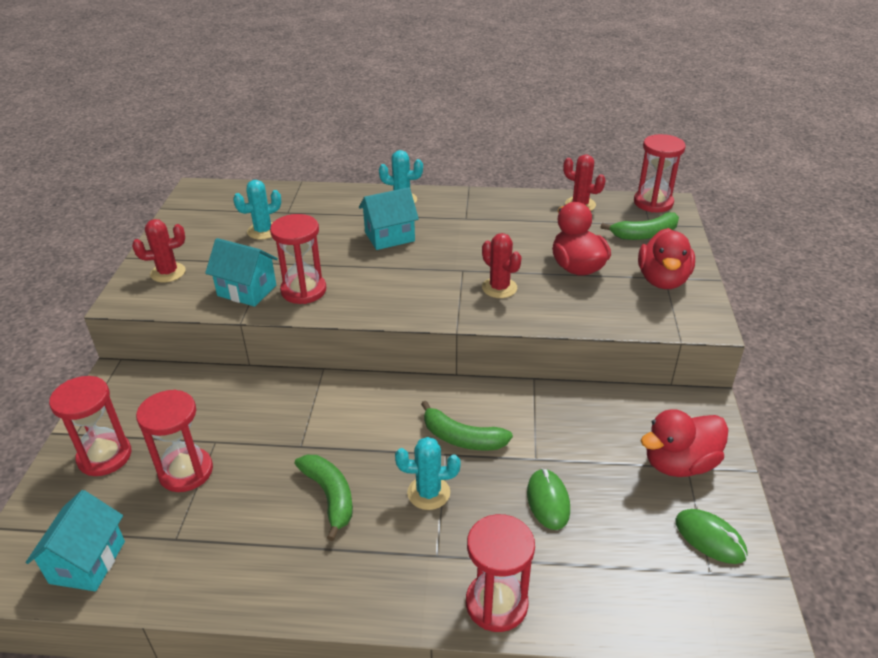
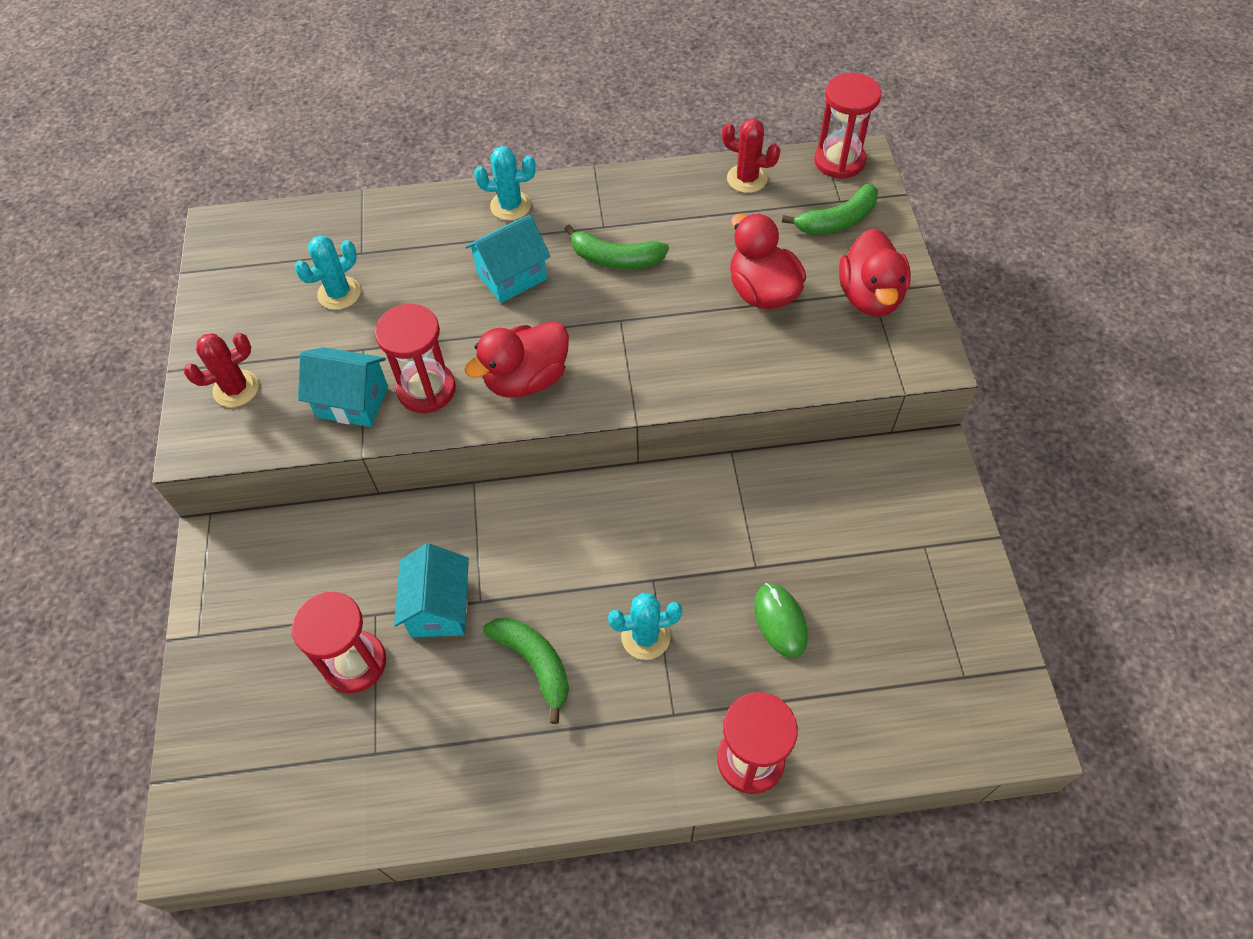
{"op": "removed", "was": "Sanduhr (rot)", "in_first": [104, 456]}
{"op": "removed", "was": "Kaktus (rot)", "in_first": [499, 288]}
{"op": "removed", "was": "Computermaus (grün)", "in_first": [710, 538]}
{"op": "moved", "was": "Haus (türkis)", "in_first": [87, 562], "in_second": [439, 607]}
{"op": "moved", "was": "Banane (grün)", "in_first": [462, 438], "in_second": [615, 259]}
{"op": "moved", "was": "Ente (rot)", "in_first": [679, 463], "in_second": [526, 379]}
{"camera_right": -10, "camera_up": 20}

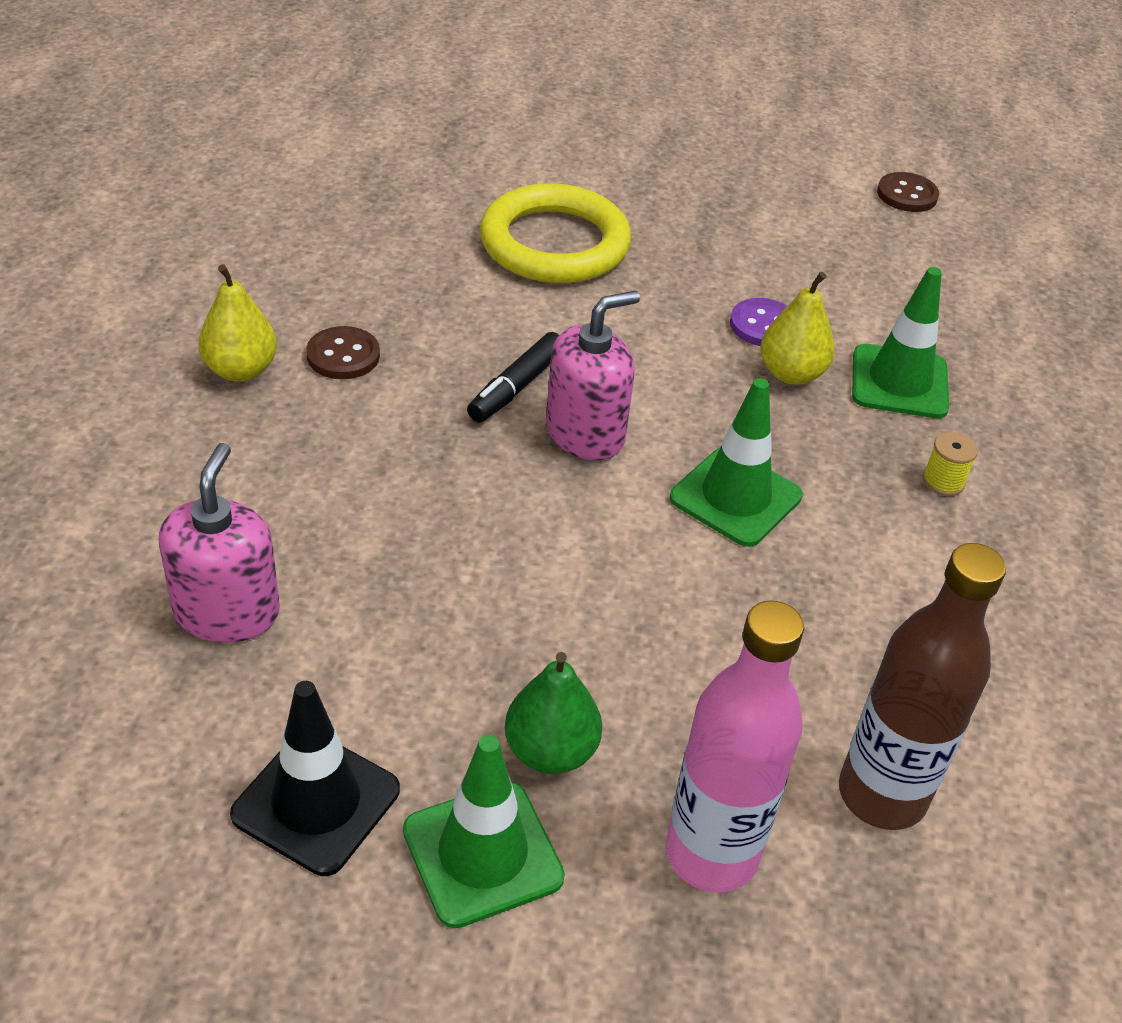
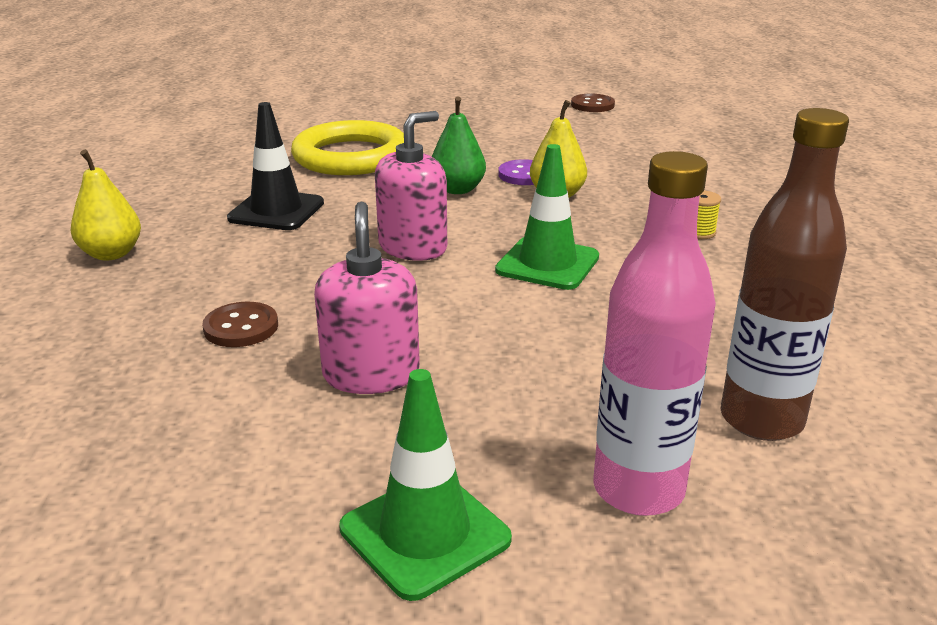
{"op": "removed", "was": "Filzstift (schwarz)", "in_first": [516, 387]}
{"op": "removed", "was": "Leitkegel (grün)", "in_first": [899, 382]}
{"op": "moved", "was": "Seifenspender (rosa)", "in_first": [227, 612], "in_second": [371, 374]}
{"op": "moved", "was": "Leitkegel (schwarz)", "in_first": [316, 802], "in_second": [276, 211]}
{"op": "moved", "was": "Knopf (braun)", "in_first": [343, 355], "in_second": [241, 327]}
{"op": "moved", "was": "Birne (grün)", "in_first": [550, 751], "in_second": [457, 189]}
{"camera_right": -10, "camera_up": -15}

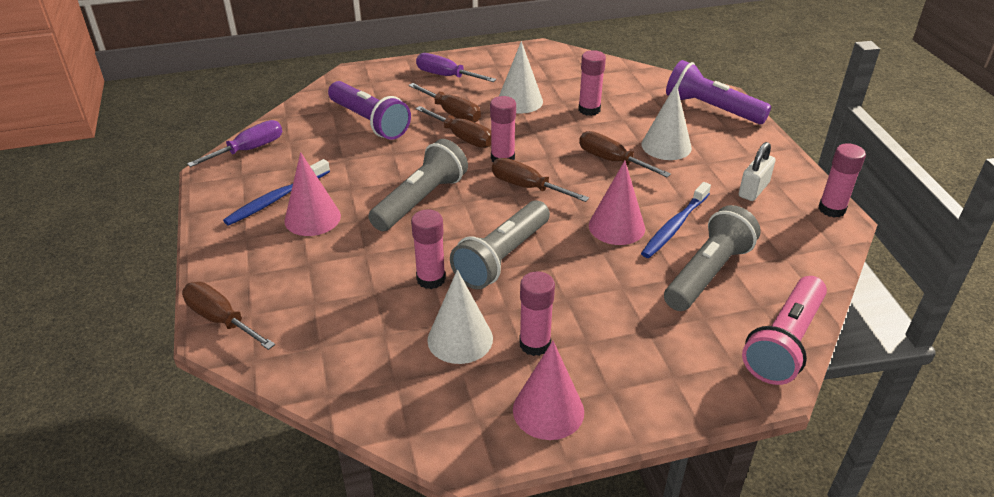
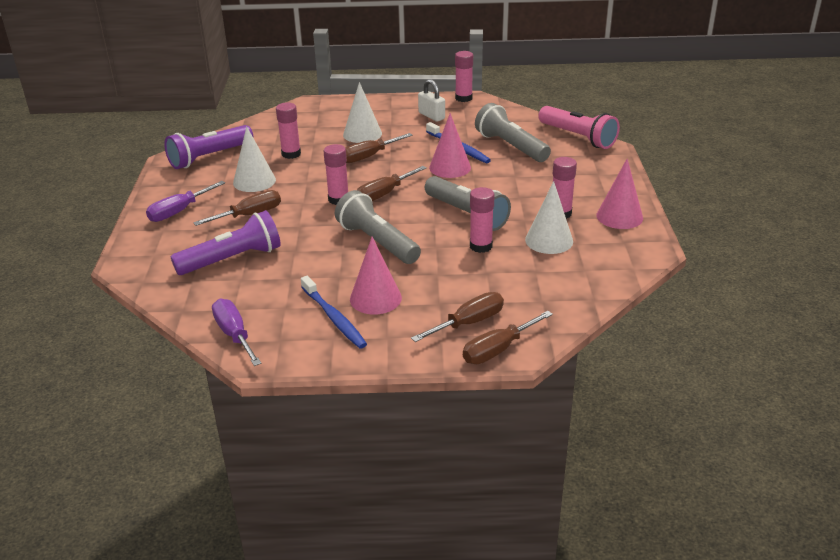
{"op": "moved", "was": "Schraubenzieher (braun)", "in_first": [462, 137], "in_second": [468, 323]}
{"op": "moved", "was": "Taschenlampe (lila)", "in_first": [711, 108], "in_second": [209, 157]}
{"camera_right": -75, "camera_up": -5}

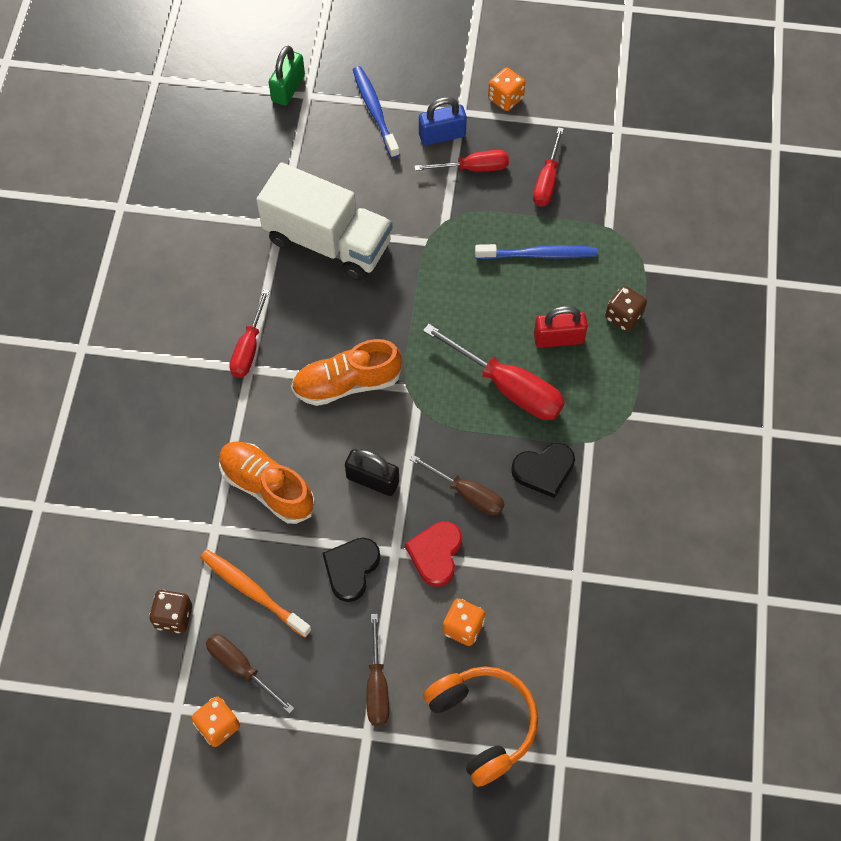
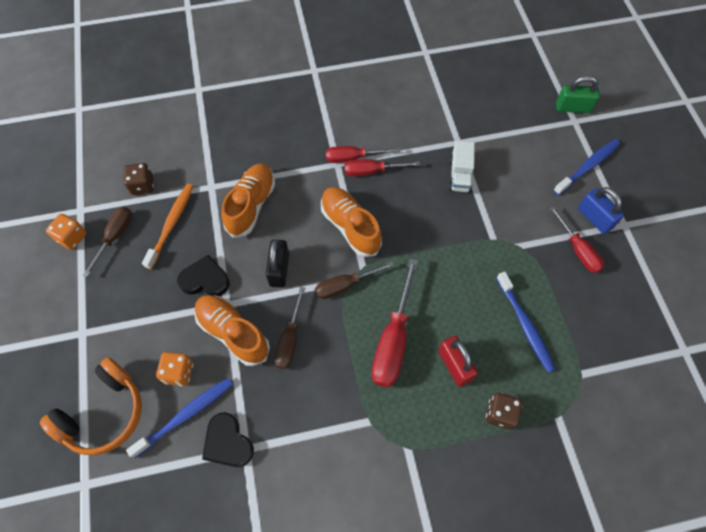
{"op": "removed", "was": "Spielwürfel (orange)", "in_first": [505, 98]}
{"op": "added", "now": "Zahnbürste (blau)", "in_second": [186, 415]}
{"op": "moved", "was": "Schraubenzieher (braun)", "in_first": [377, 686], "in_second": [345, 285]}
{"op": "moved", "was": "Herz (schwarz)", "in_first": [544, 470], "in_second": [227, 442]}
{"op": "moved", "was": "Schraubenzieher (rot)", "in_first": [547, 181], "in_second": [372, 171]}
{"op": "replaced", "was": "Herz (rot)", "now": "Schuh (orange)", "in_first": [435, 554], "in_second": [233, 333]}
{"op": "resized", "was": "Lastwagen (weiß)", "in_first": [328, 242], "in_second": [460, 175], "ratio": 0.49}
{"camera_right": 70, "camera_up": 0}

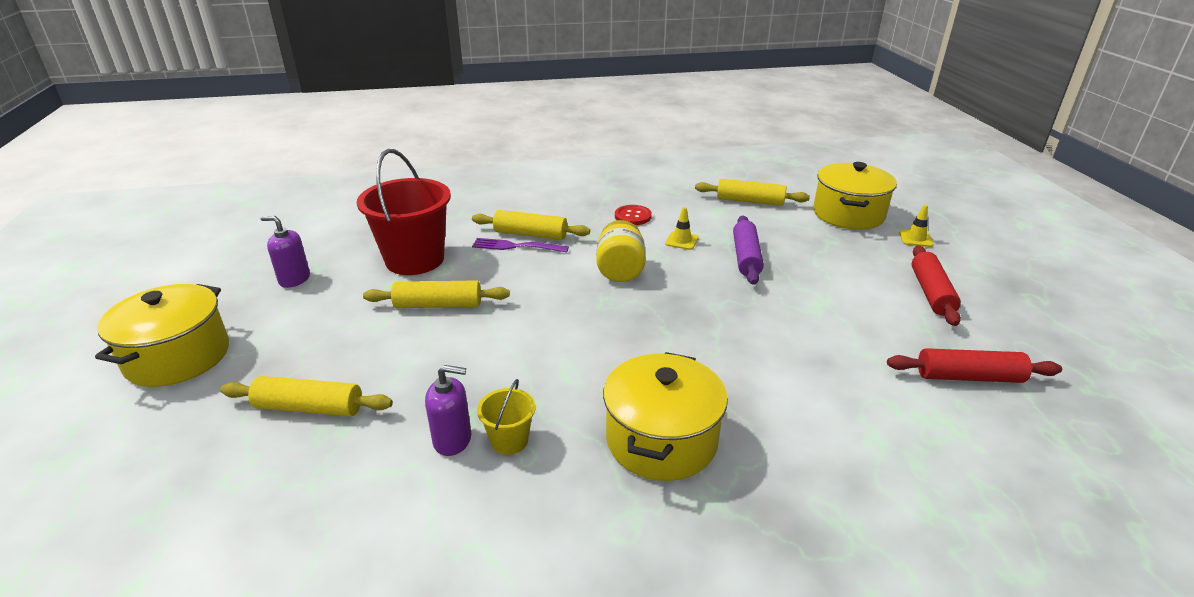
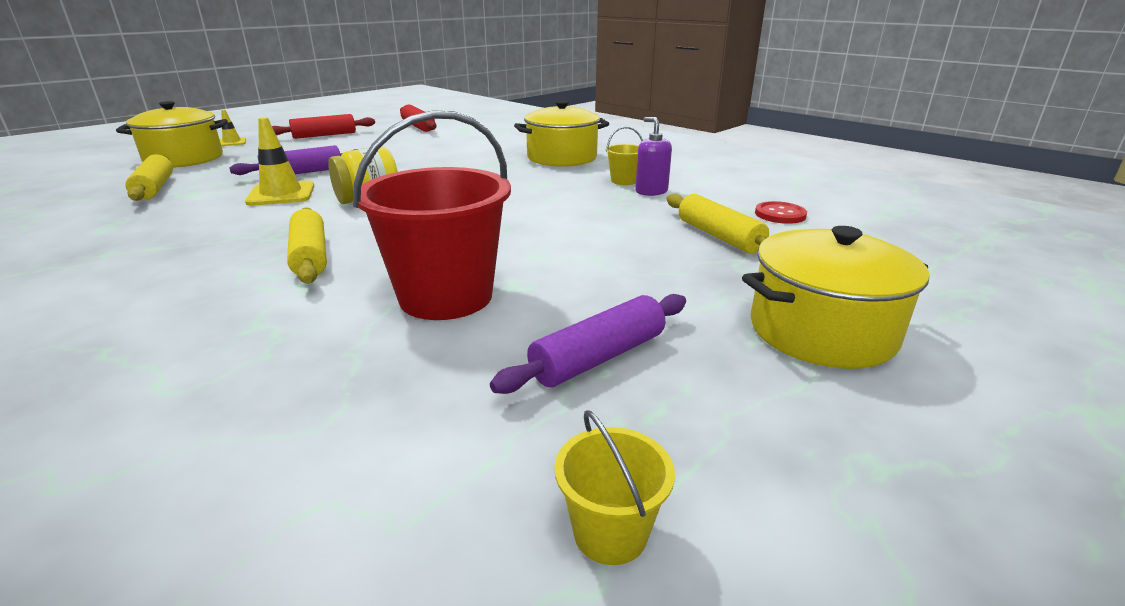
{"op": "removed", "was": "Nudelholz (gelb)", "in_first": [438, 305]}
{"op": "removed", "was": "Gabel (lila)", "in_first": [516, 246]}
{"op": "added", "now": "Eimer (gelb)", "in_second": [610, 533]}
{"op": "moved", "was": "Knopf (rot)", "in_first": [633, 216], "in_second": [780, 214]}
{"op": "replaced", "was": "Seifenspender (lila)", "now": "Nudelholz (lila)", "in_first": [294, 279], "in_second": [598, 357]}
{"op": "resized", "was": "Leitkegel (gelb)", "in_first": [681, 241], "in_second": [281, 194], "ratio": 1.76}
{"camera_right": -125, "camera_up": -5}

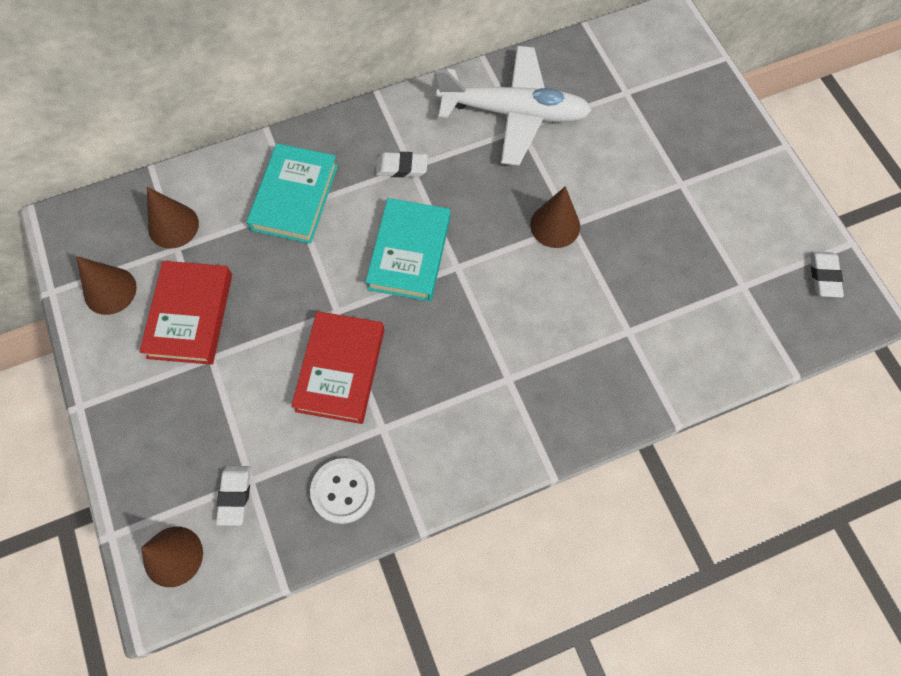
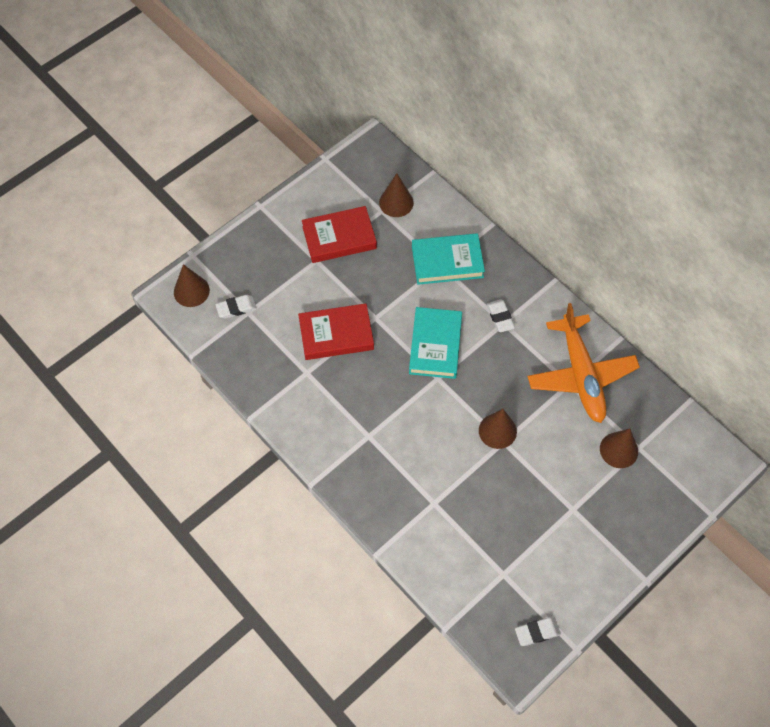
{"op": "removed", "was": "Knopf (weiß)", "in_first": [343, 491]}
{"op": "moved", "was": "Kegel (braun)", "in_first": [110, 290], "in_second": [619, 450]}
{"op": "recoloured", "was": "Flugzeug (weiß)", "now": "Flugzeug (orange)", "in_first": [514, 113], "in_second": [581, 375]}
{"op": "turned", "was": "Buch (türkis)", "in_first": [409, 253], "in_second": [435, 345], "clockwise": -75}
{"camera_right": 70, "camera_up": -5}

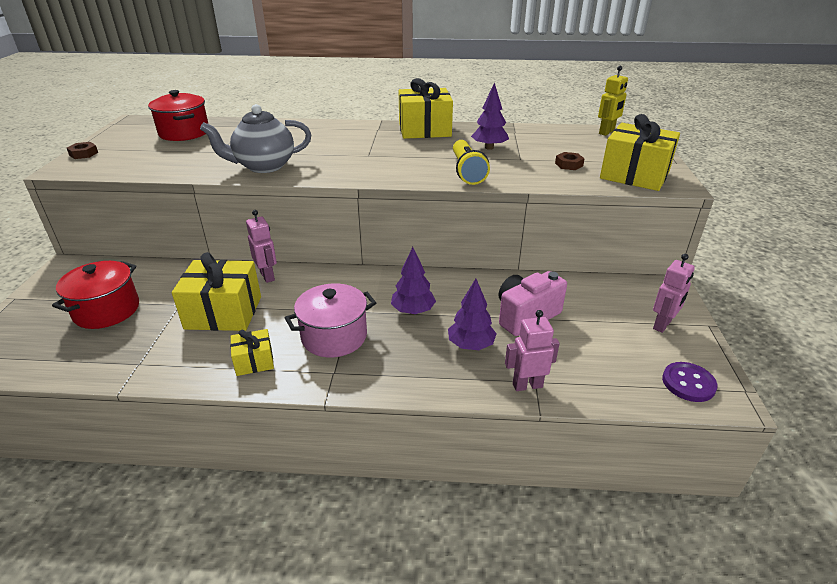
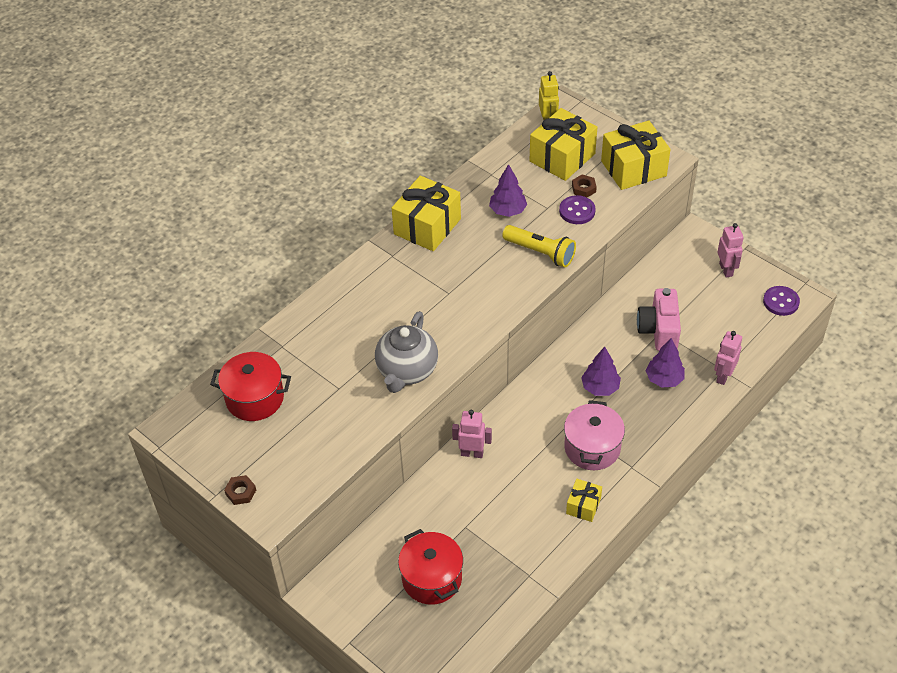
{"op": "added", "now": "Knopf (lila)", "in_second": [577, 211]}
{"op": "moved", "was": "Geschenk (gelb)", "in_first": [223, 312], "in_second": [562, 157]}
{"camera_right": -50, "camera_up": 15}

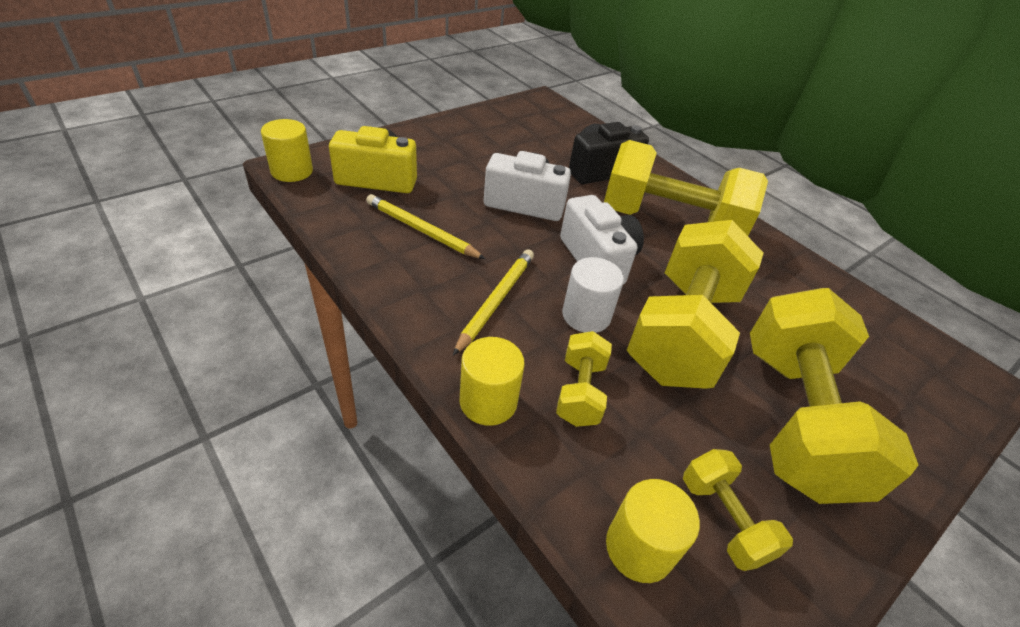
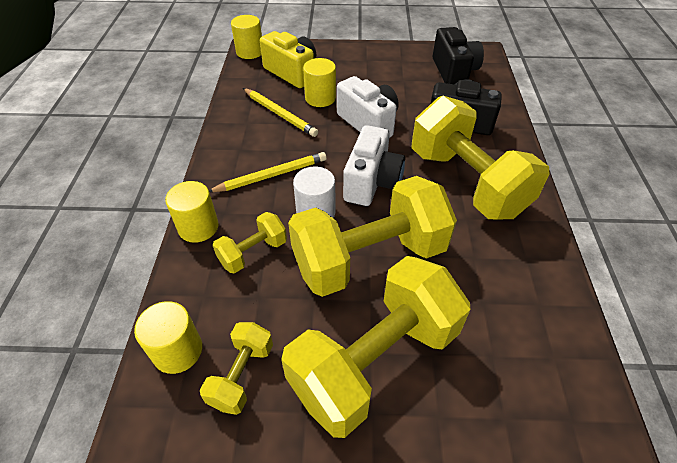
{"op": "added", "now": "Vollzylinder (gelb)", "in_second": [320, 98]}
{"op": "added", "now": "Kamera (schwarz)", "in_second": [454, 71]}
{"op": "turned", "was": "Bleistift (gelb)", "in_first": [421, 230], "in_second": [280, 114], "clockwise": 150}
{"camera_right": 45, "camera_up": 5}

